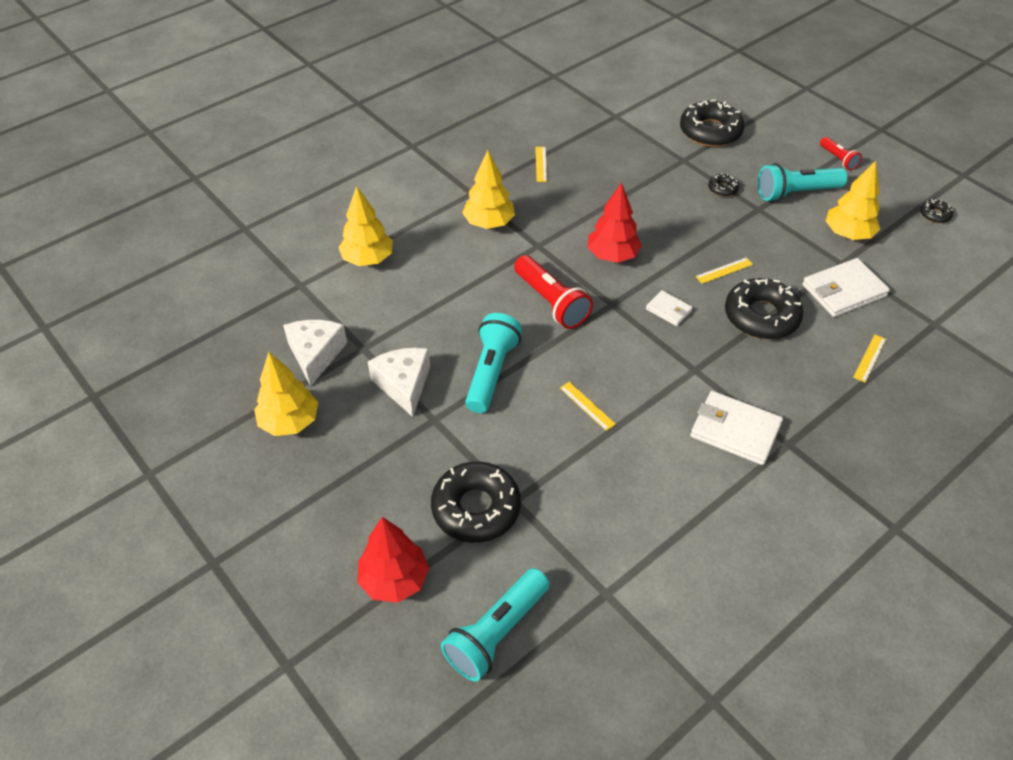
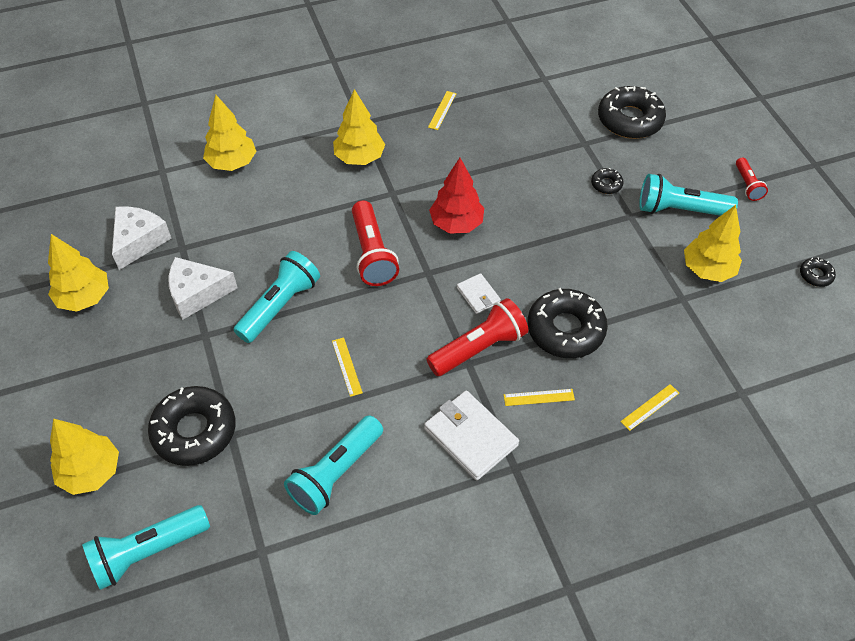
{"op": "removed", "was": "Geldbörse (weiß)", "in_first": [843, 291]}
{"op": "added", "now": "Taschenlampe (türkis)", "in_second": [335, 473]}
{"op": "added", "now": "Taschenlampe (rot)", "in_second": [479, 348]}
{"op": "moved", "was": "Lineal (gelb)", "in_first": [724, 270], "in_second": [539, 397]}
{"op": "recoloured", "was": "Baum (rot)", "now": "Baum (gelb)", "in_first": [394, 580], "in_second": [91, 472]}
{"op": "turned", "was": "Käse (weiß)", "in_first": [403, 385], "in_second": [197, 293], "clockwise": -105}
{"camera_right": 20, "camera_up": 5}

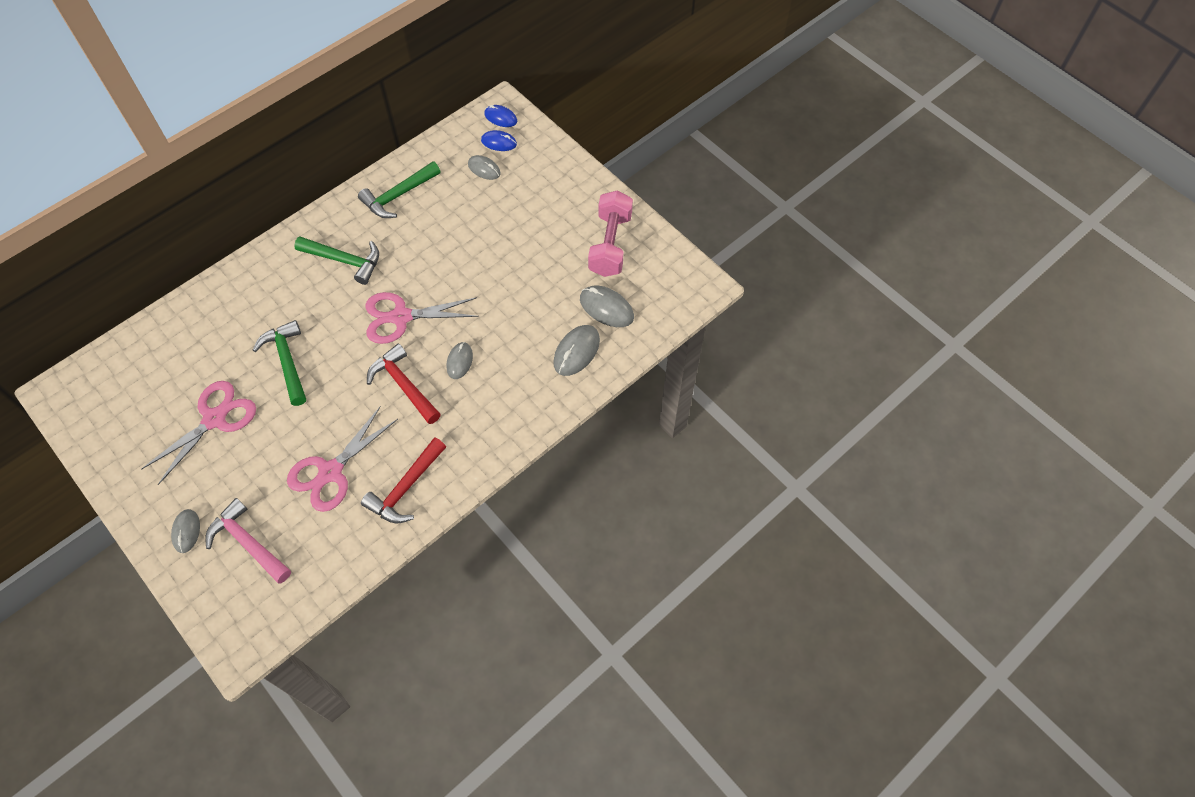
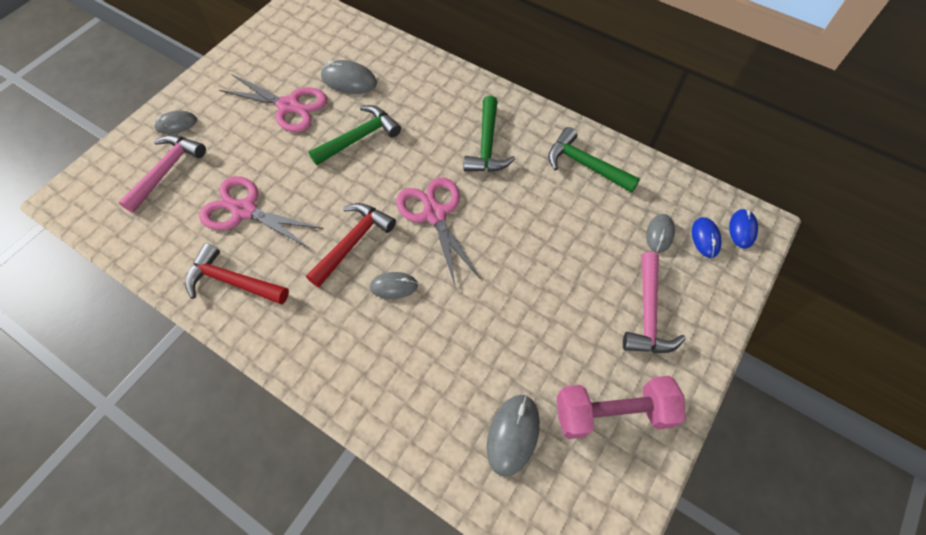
{"op": "added", "now": "Hammer (rosa)", "in_second": [648, 313]}
{"op": "moved", "was": "Computermaus (grau)", "in_first": [576, 352], "in_second": [349, 80]}
{"camera_right": 75, "camera_up": 0}

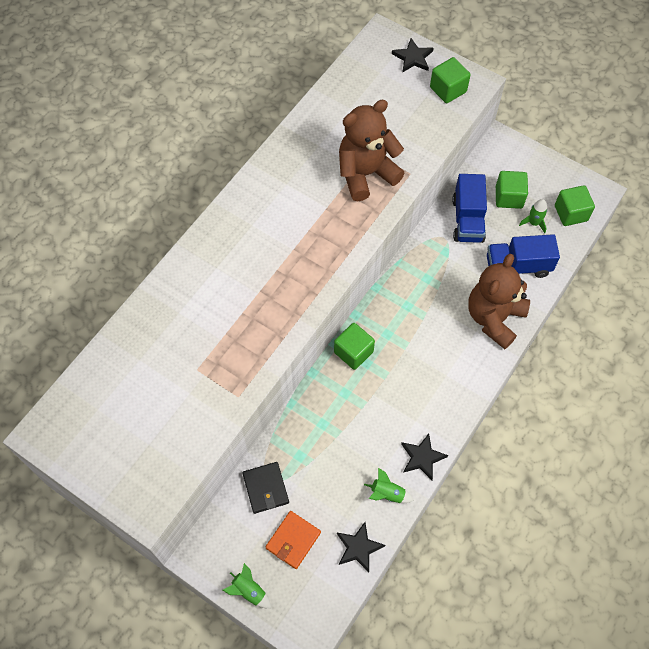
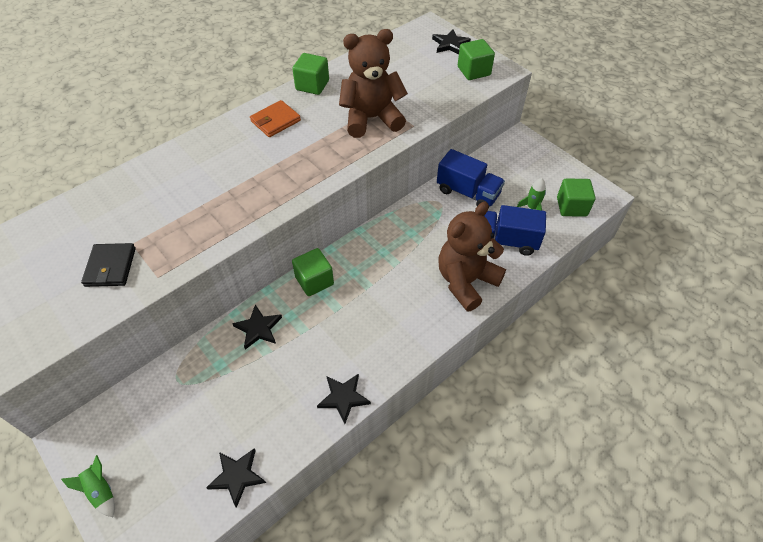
{"op": "removed", "was": "Rakete (grün)", "in_first": [387, 494]}
{"op": "added", "now": "Stern (schwarz)", "in_second": [258, 328]}
{"op": "moved", "was": "Geldbörse (schwarz)", "in_first": [266, 488], "in_second": [110, 267]}
{"op": "moved", "was": "Geldbörse (orange)", "in_first": [293, 540], "in_second": [275, 121]}
{"op": "moved", "was": "Kubus (grün)", "in_first": [509, 197], "in_second": [312, 85]}
{"op": "turned", "was": "Lastwagen (blau)", "in_first": [467, 220], "in_second": [468, 192], "clockwise": -75}
{"camera_right": 15, "camera_up": -10}

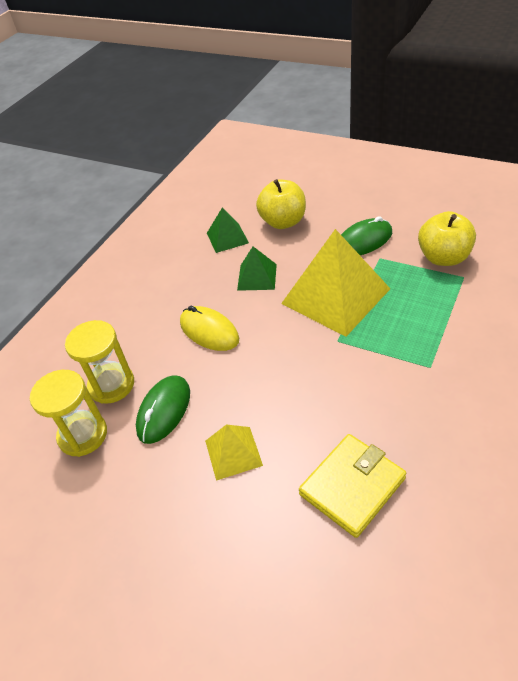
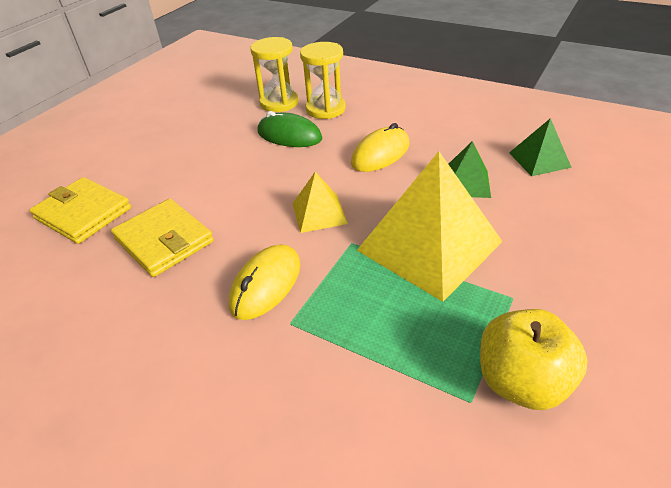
{"op": "removed", "was": "Apfel (gelb)", "in_first": [283, 222]}
{"op": "removed", "was": "Computermaus (grün)", "in_first": [363, 241]}
{"op": "added", "now": "Geldbörse (gelb)", "in_second": [83, 213]}
{"op": "added", "now": "Computermaus (gelb)", "in_second": [266, 284]}
{"op": "moved", "was": "Pyramide (gelb)", "in_first": [233, 453], "in_second": [319, 213]}
{"camera_right": 90, "camera_up": -5}

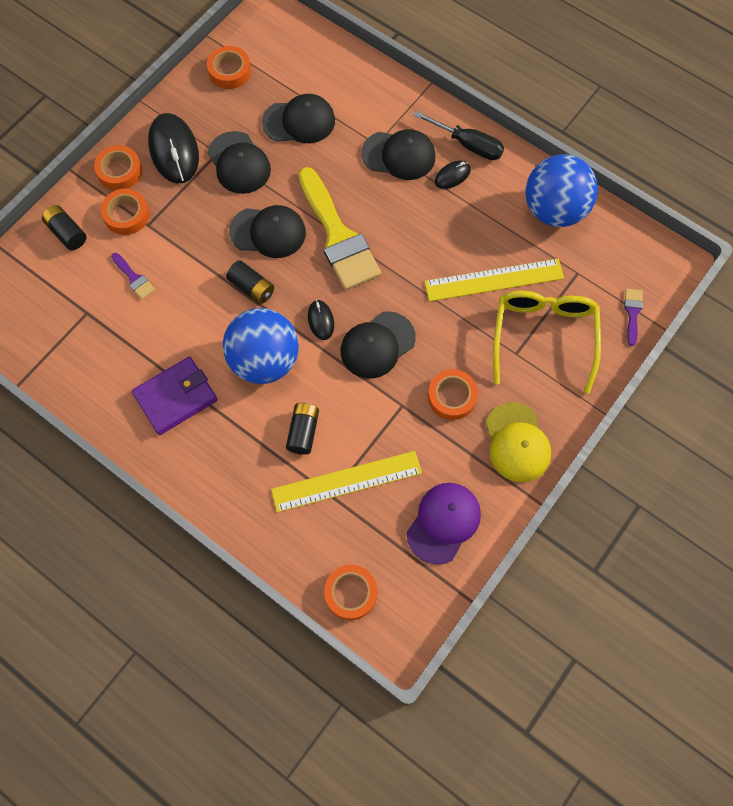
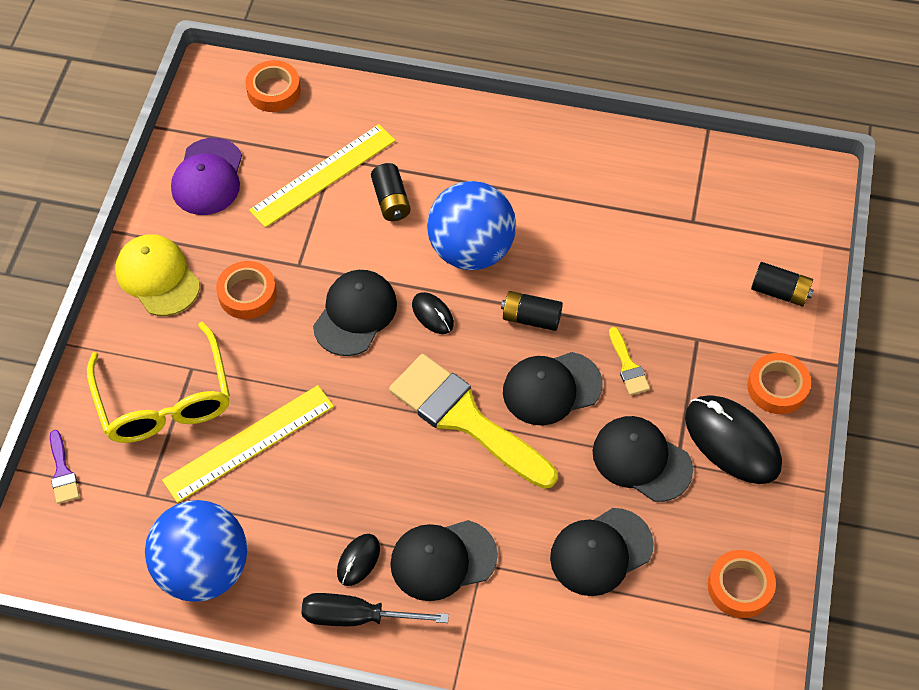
{"op": "removed", "was": "Klebeband (orange)", "in_first": [126, 215]}
{"op": "removed", "was": "Pinsel (lila)", "in_first": [134, 278]}
{"op": "removed", "was": "Geldbörse (lila)", "in_first": [176, 397]}
{"op": "added", "now": "Pinsel (gelb)", "in_second": [628, 366]}
{"camera_right": 155, "camera_up": -10}

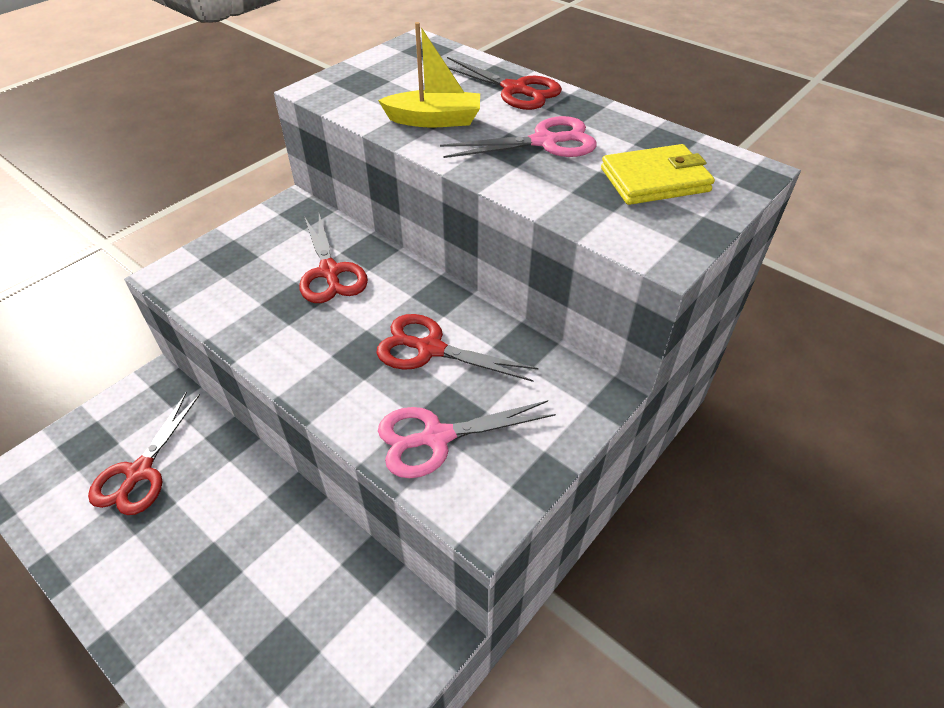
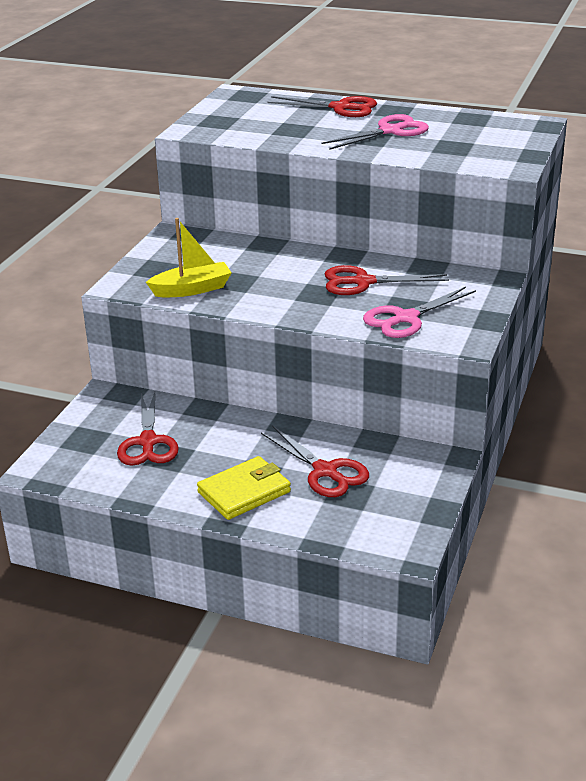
{"op": "moved", "was": "Schere (rot)", "in_first": [329, 272], "in_second": [325, 471]}
{"op": "moved", "was": "Boot (gelb)", "in_first": [434, 120], "in_second": [192, 289]}
{"op": "moved", "was": "Geldbörse (gelb)", "in_first": [655, 180], "in_second": [244, 492]}
{"camera_right": -20, "camera_up": -15}

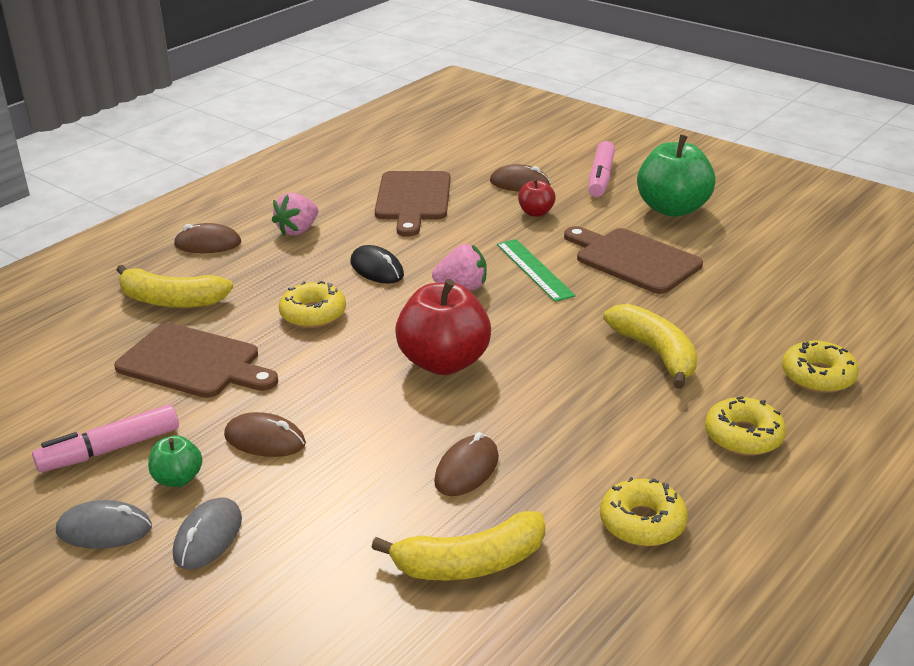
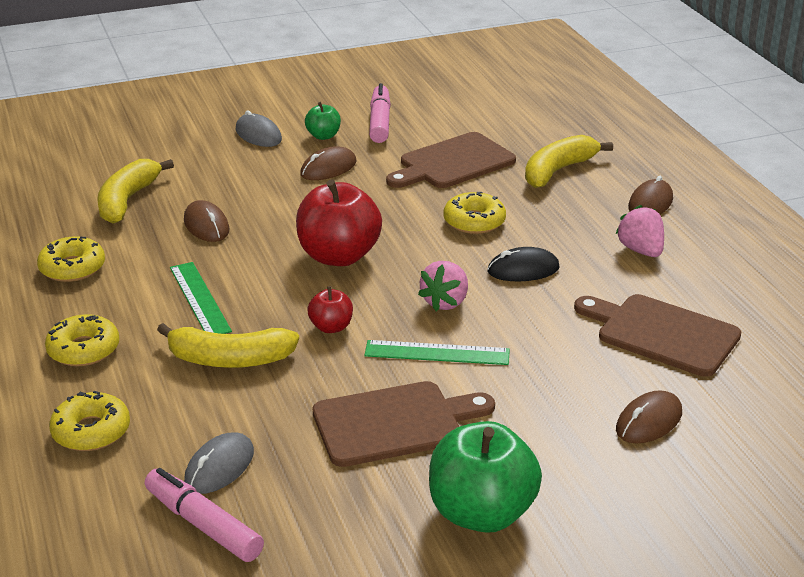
{"op": "added", "now": "Lineal (grün)", "in_second": [200, 299]}
{"op": "moved", "was": "Computermaus (grau)", "in_first": [104, 529], "in_second": [219, 467]}
{"op": "moved", "was": "Apfel (rot)", "in_first": [536, 213], "in_second": [331, 327]}
{"op": "moved", "was": "Filzstift (rosa)", "in_first": [600, 178], "in_second": [203, 525]}
{"camera_right": 120, "camera_up": 0}

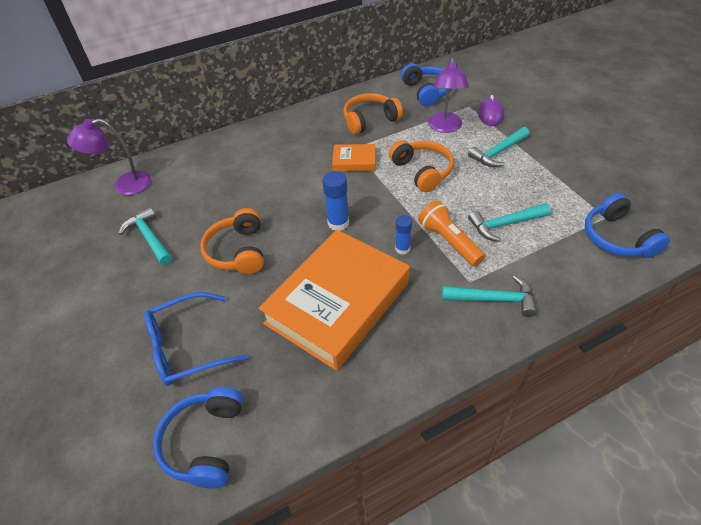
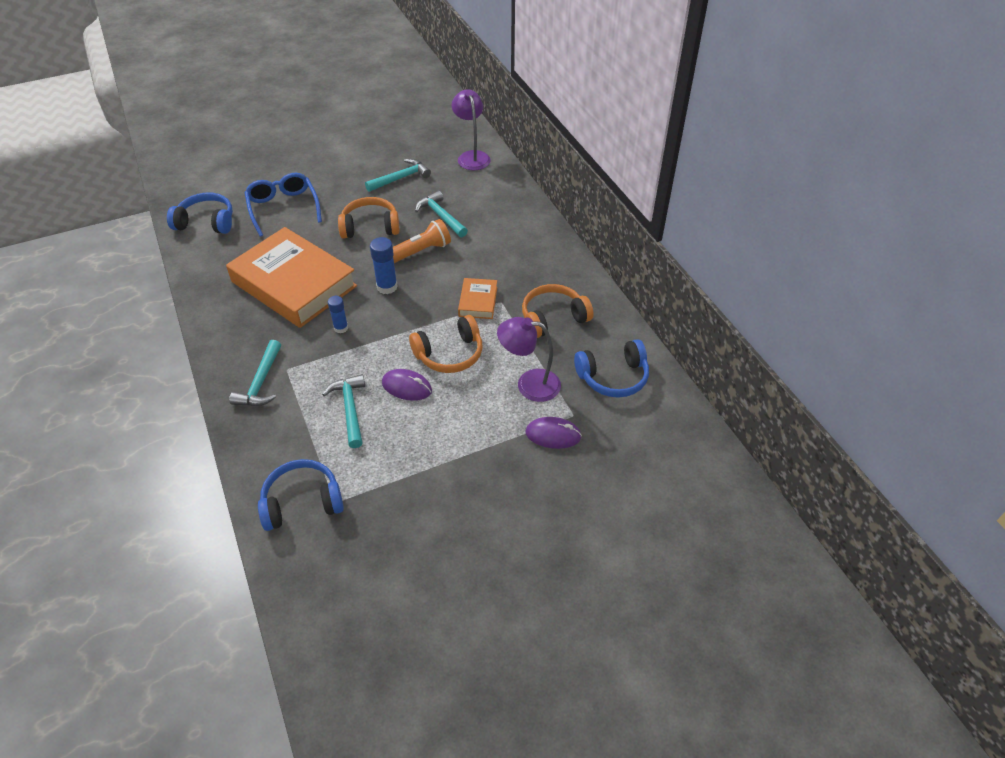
{"op": "added", "now": "Computermaus (lila)", "in_second": [407, 387]}
{"op": "moved", "was": "Taschenlampe (orange)", "in_first": [449, 241], "in_second": [420, 251]}
{"op": "moved", "was": "Hammer (türkis)", "in_first": [498, 152], "in_second": [441, 216]}
{"op": "turned", "was": "Kopfhörer (orange)", "in_first": [370, 120], "in_second": [553, 318], "clockwise": -90}
{"camera_right": 90, "camera_up": 0}

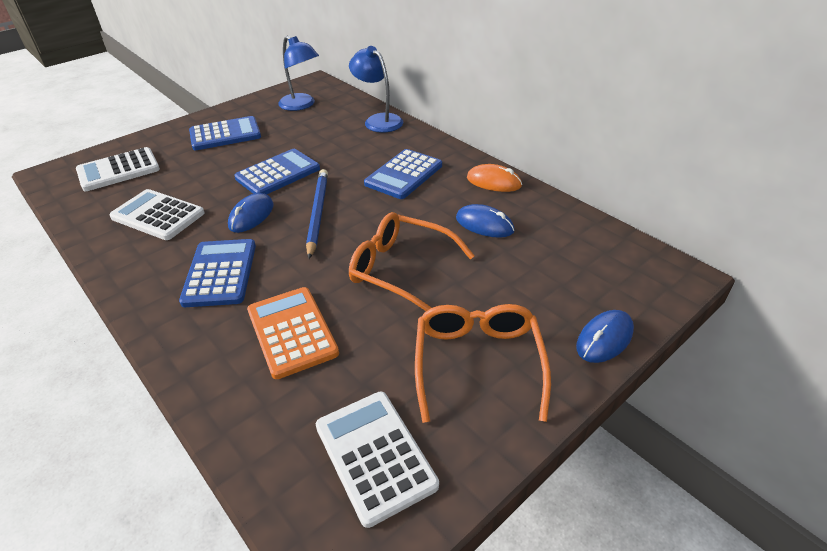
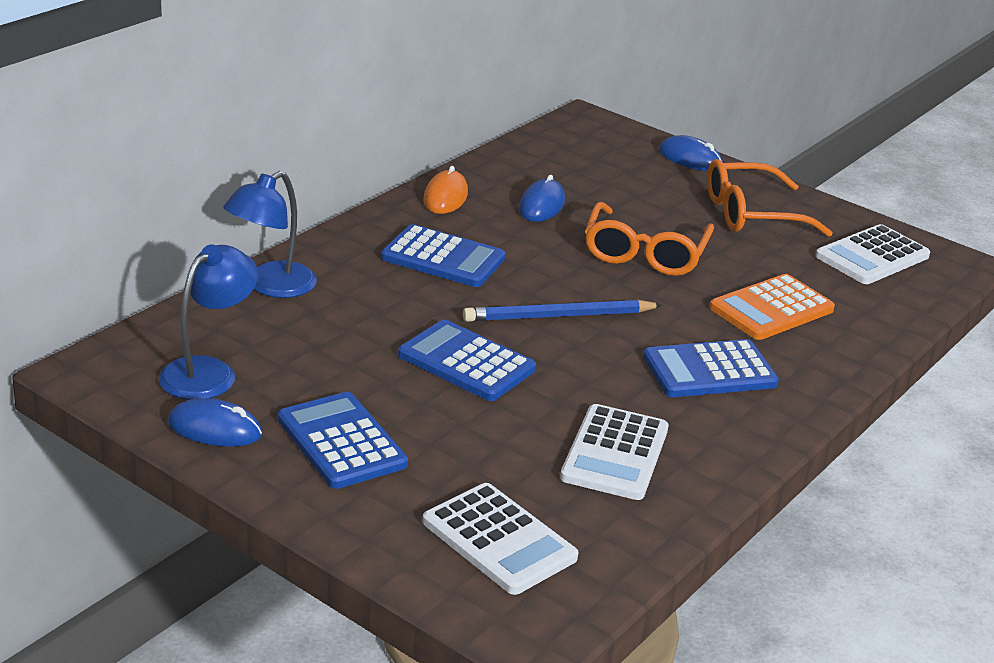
{"op": "moved", "was": "Computermaus (blau)", "in_first": [251, 216], "in_second": [215, 429]}
{"camera_right": -105, "camera_up": -10}

